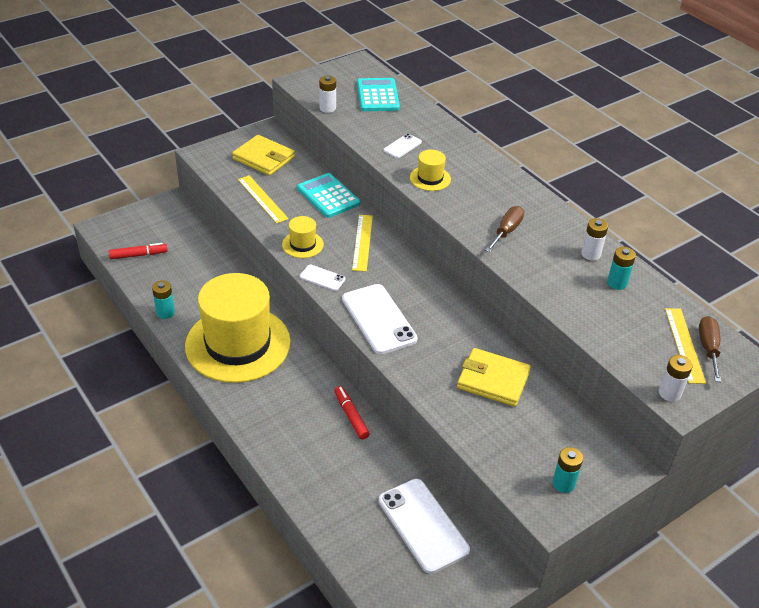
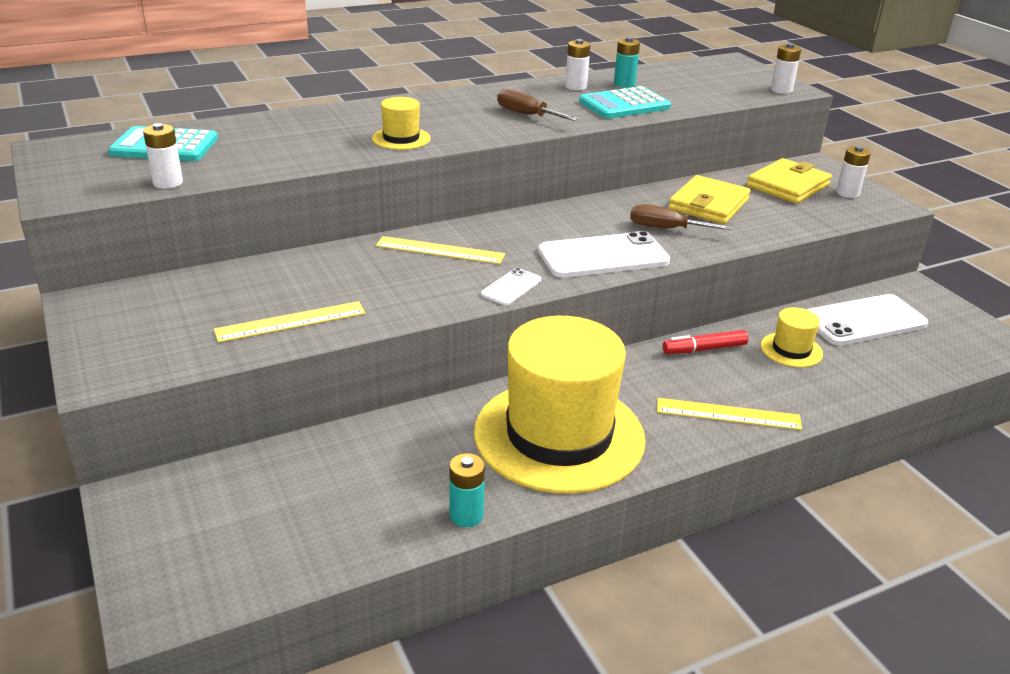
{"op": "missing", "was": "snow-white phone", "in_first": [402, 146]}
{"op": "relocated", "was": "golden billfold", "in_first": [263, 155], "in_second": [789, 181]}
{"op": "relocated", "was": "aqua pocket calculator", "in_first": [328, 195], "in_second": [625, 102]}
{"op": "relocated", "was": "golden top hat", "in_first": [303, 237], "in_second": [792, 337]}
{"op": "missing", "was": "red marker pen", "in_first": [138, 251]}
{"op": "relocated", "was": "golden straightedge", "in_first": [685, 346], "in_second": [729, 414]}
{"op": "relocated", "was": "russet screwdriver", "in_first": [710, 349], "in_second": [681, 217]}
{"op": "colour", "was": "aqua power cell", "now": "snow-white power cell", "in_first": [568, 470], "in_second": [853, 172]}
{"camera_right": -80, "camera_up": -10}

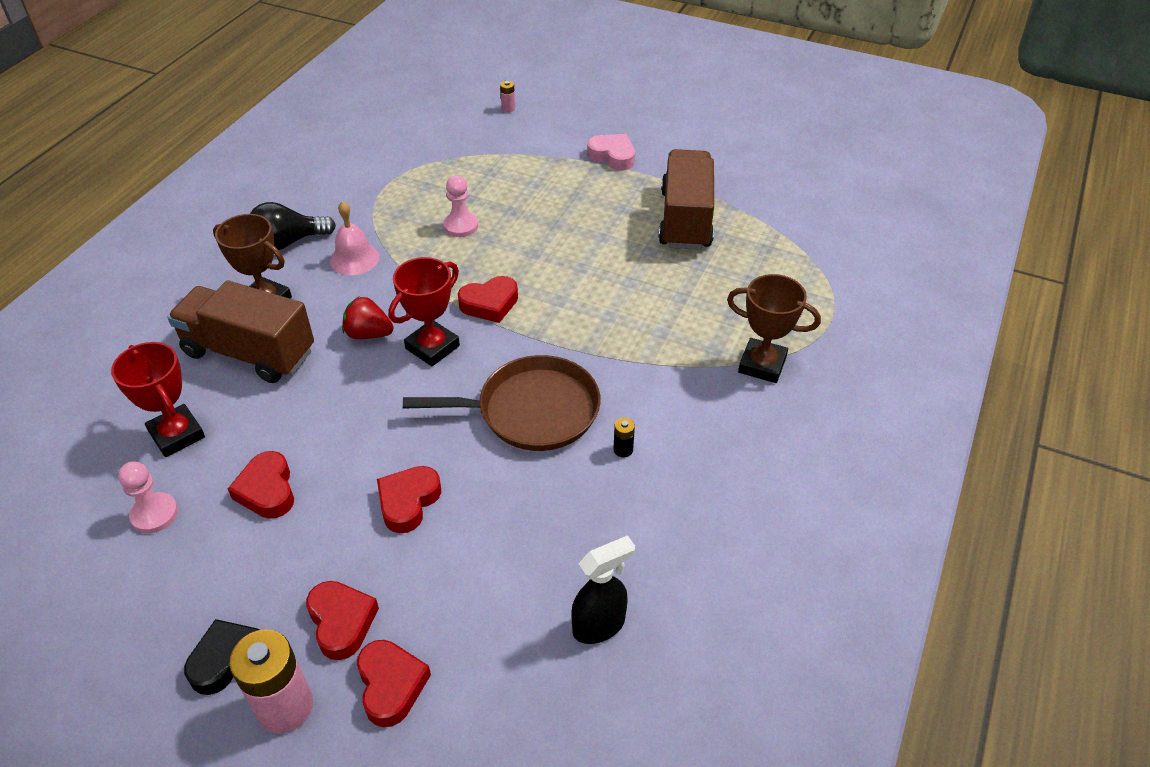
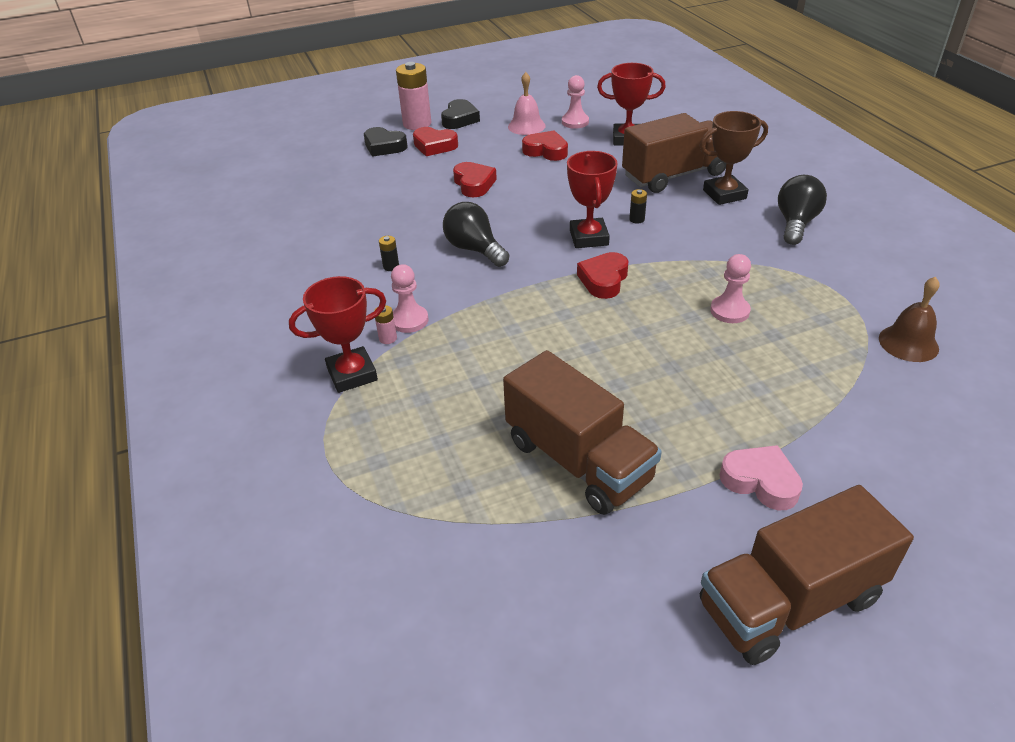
{"op": "relocated", "was": "pink power cell", "in_first": [507, 96], "in_second": [385, 324]}
{"op": "spun", "was": "pink heart", "in_first": [611, 152], "in_second": [761, 477], "clockwise": -135}
{"op": "relocated", "was": "pink bell", "in_first": [355, 238], "in_second": [527, 103]}
{"op": "colour", "was": "russet trophy", "now": "red trophy", "in_first": [774, 328], "in_second": [337, 334]}
{"op": "exchanged", "was": "red strawberry", "now": "ebony power cell", "in_first": [368, 318], "in_second": [638, 206]}
{"op": "exchanged", "was": "russet pan", "now": "ebony bulb", "in_first": [502, 403], "in_second": [476, 234]}
{"op": "missing", "was": "ebony sprayer", "in_first": [603, 589]}
{"op": "colour", "was": "red heart", "now": "ebony heart", "in_first": [394, 683], "in_second": [385, 142]}
{"op": "appeared", "now": "pink chess pawn", "in_second": [409, 298]}
{"op": "appeared", "now": "russet bell", "in_second": [909, 319]}
{"op": "appeared", "now": "russet lorry", "in_second": [807, 575]}
{"camera_right": 135, "camera_up": -5}

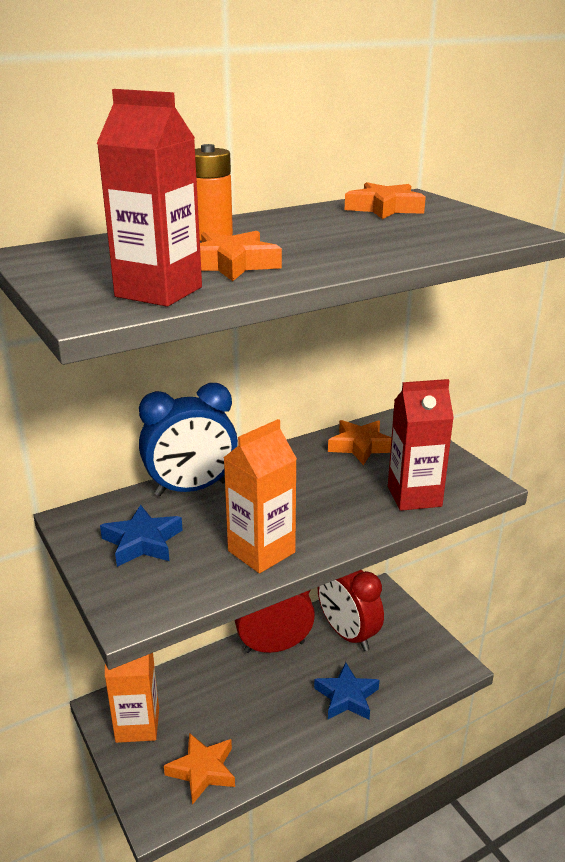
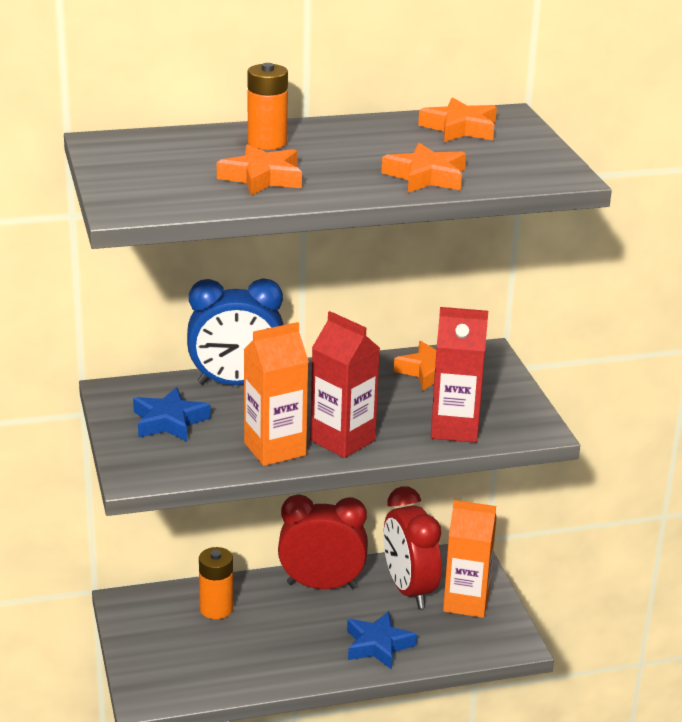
{"op": "relocated", "was": "red milk carton", "in_first": [149, 198], "in_second": [345, 384]}
{"op": "relocated", "was": "bright orange milk carton", "in_first": [132, 698], "in_second": [470, 559]}
{"op": "relocated", "was": "bright orange star shape", "in_first": [199, 769], "in_second": [423, 168]}
{"op": "appeared", "now": "bright orange power cell", "in_second": [216, 583]}
{"camera_right": 15, "camera_up": 0}

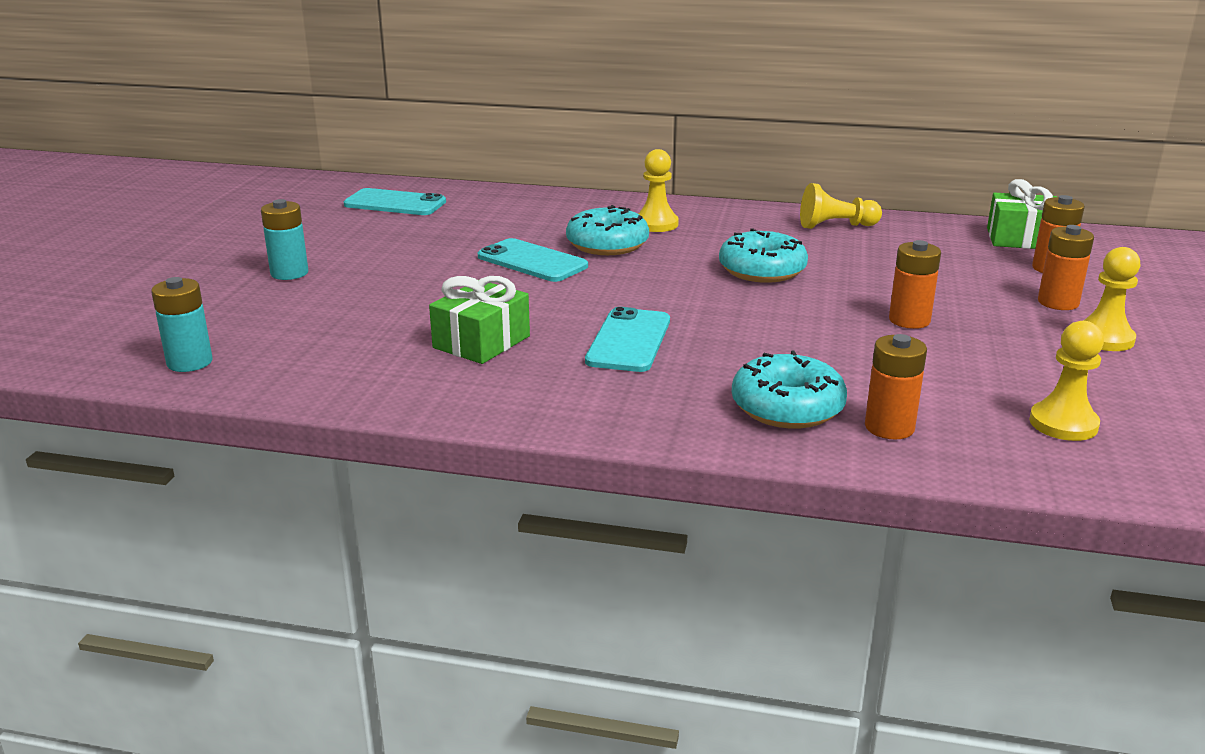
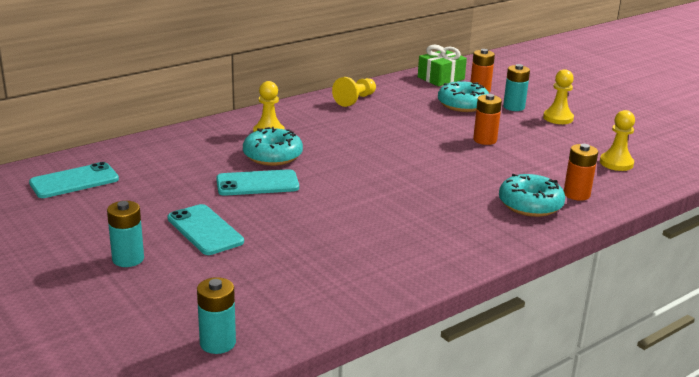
{"op": "colour", "was": "bright orange power cell", "now": "aqua power cell", "in_first": [1066, 267], "in_second": [516, 87]}
{"op": "relocated", "was": "aqua donut", "in_first": [763, 255], "in_second": [463, 96]}
{"op": "missing", "was": "leaf-green present", "in_first": [479, 320]}
{"op": "relocated", "was": "aqua phone", "in_first": [627, 339], "in_second": [205, 229]}
{"camera_right": -50, "camera_up": 0}

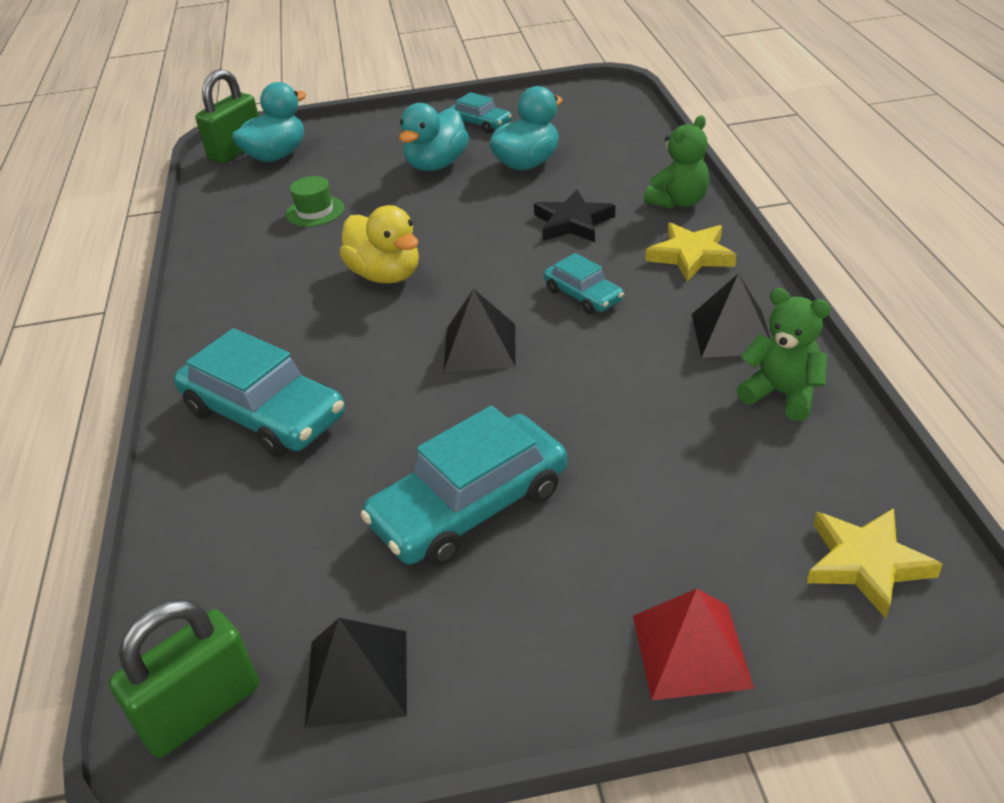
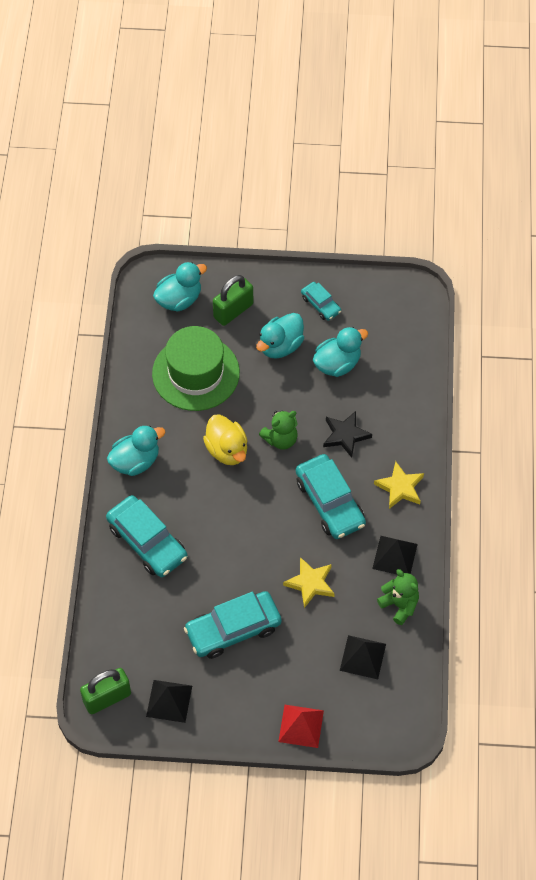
{"op": "relocated", "was": "leaf-green padlock", "in_first": [227, 116], "in_second": [233, 300]}
{"op": "relocated", "was": "leaf-green teddy", "in_first": [677, 162], "in_second": [278, 430]}
{"op": "size", "was": "leaf-green top hat", "in_first": [315, 201], "in_second": [196, 368], "ratio": 2.37}
{"op": "size", "was": "aqua toy car", "in_first": [583, 283], "in_second": [331, 496], "ratio": 1.88}
{"op": "relocated", "was": "ebony pyramid", "in_first": [480, 330], "in_second": [363, 657]}
{"op": "relocated", "was": "golden star shape", "in_first": [875, 563], "in_second": [309, 582]}
{"op": "appeared", "now": "aqua duck", "in_second": [136, 450]}
{"camera_right": 10, "camera_up": 20}

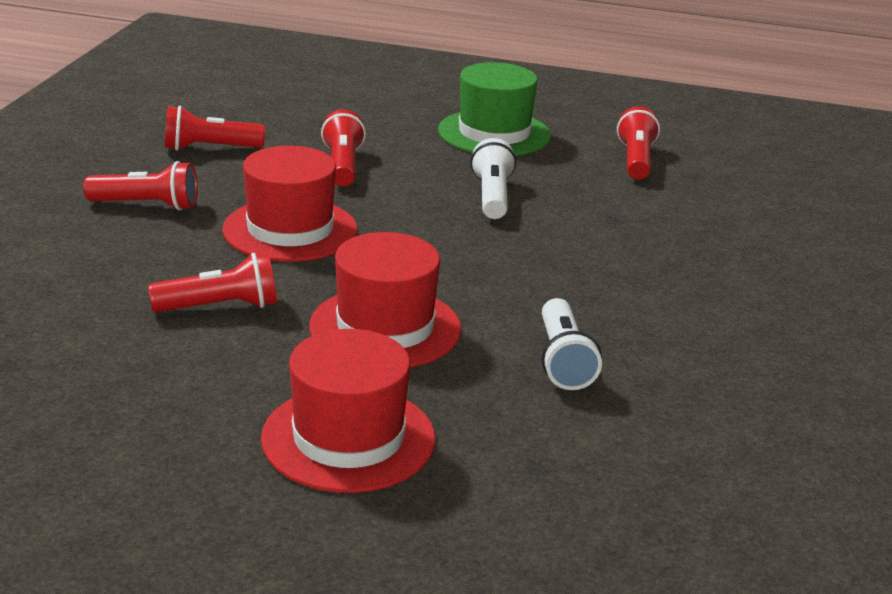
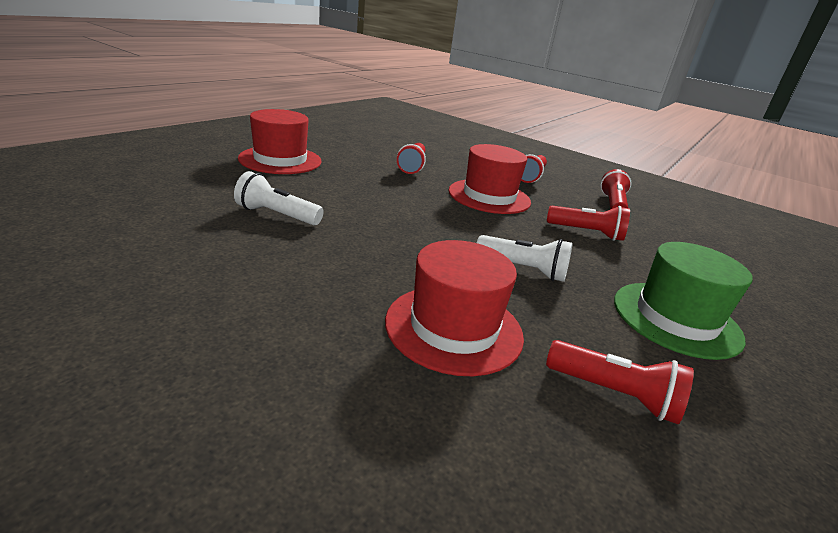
{"op": "relocated", "was": "red top hat", "in_first": [385, 299], "in_second": [454, 308]}
{"camera_right": 110, "camera_up": 0}

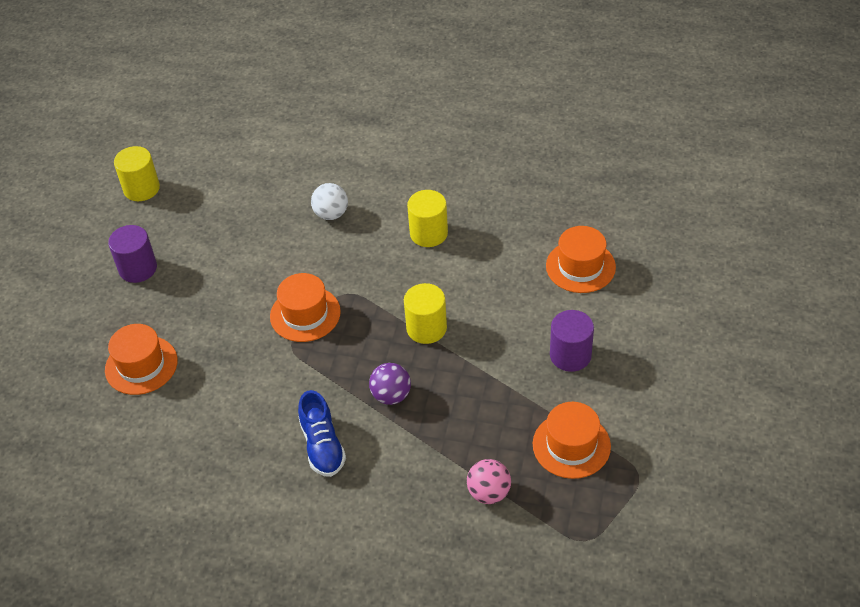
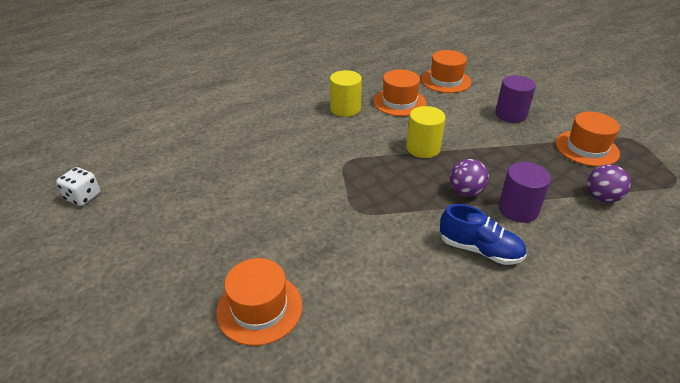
{"op": "exchanged", "was": "golden cylinder", "now": "snow-white game die", "in_first": [137, 173], "in_second": [78, 186]}
{"op": "missing", "was": "snow-white play ball", "in_first": [329, 201]}
{"op": "relocated", "was": "violet cylinder", "in_first": [132, 254], "in_second": [524, 192]}
{"op": "relocated", "was": "bright orange top hat", "in_first": [305, 307], "in_second": [399, 92]}
{"op": "colour", "was": "pink play ball", "now": "violet play ball", "in_first": [489, 481], "in_second": [609, 183]}
{"camera_right": -50, "camera_up": -10}

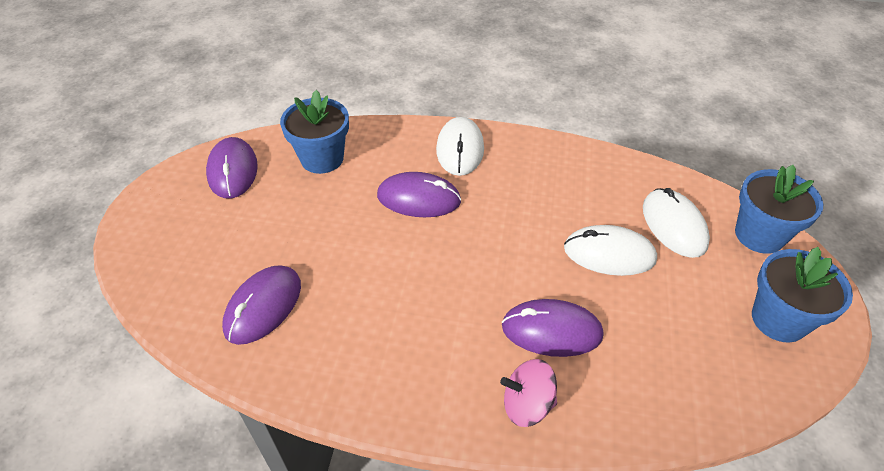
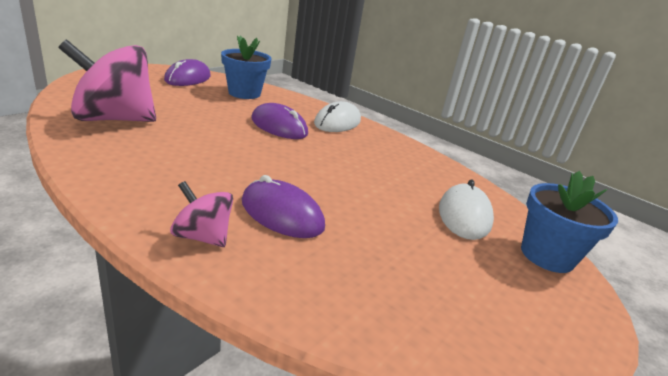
{"op": "missing", "was": "snow-white mouse", "in_first": [610, 250]}
{"op": "missing", "was": "blue potted plant", "in_first": [802, 295]}
{"op": "exchanged", "was": "violet mouse", "now": "pink whirligig", "in_first": [261, 305], "in_second": [107, 80]}
{"camera_right": 25, "camera_up": -20}

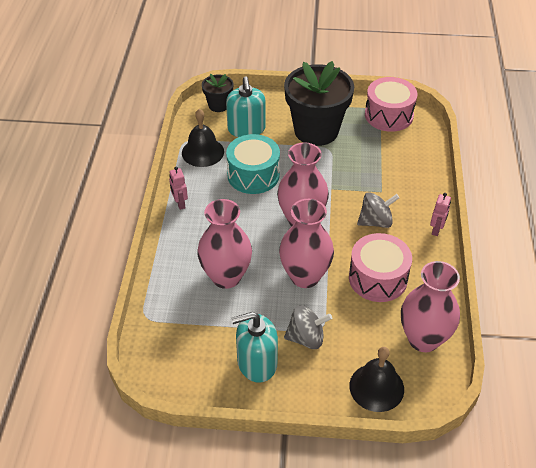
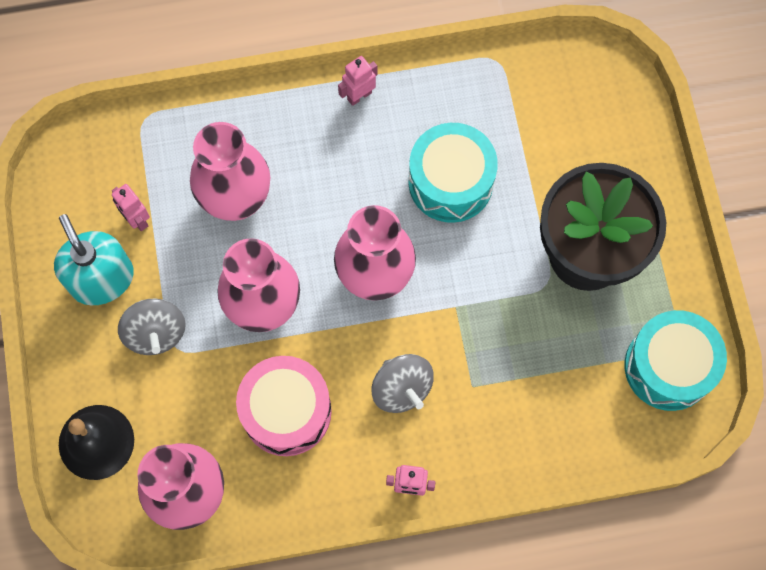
{"op": "missing", "was": "ebony potted plant", "in_first": [217, 93]}
{"op": "missing", "was": "aqua soap dispenser", "in_first": [245, 106]}
{"op": "colour", "was": "pink snare drum", "now": "aqua snare drum", "in_first": [391, 104], "in_second": [675, 360]}
{"op": "missing", "was": "ebony bell", "in_first": [203, 138]}
{"op": "appeared", "now": "pink robot", "in_second": [131, 207]}
{"camera_right": 75, "camera_up": 25}

